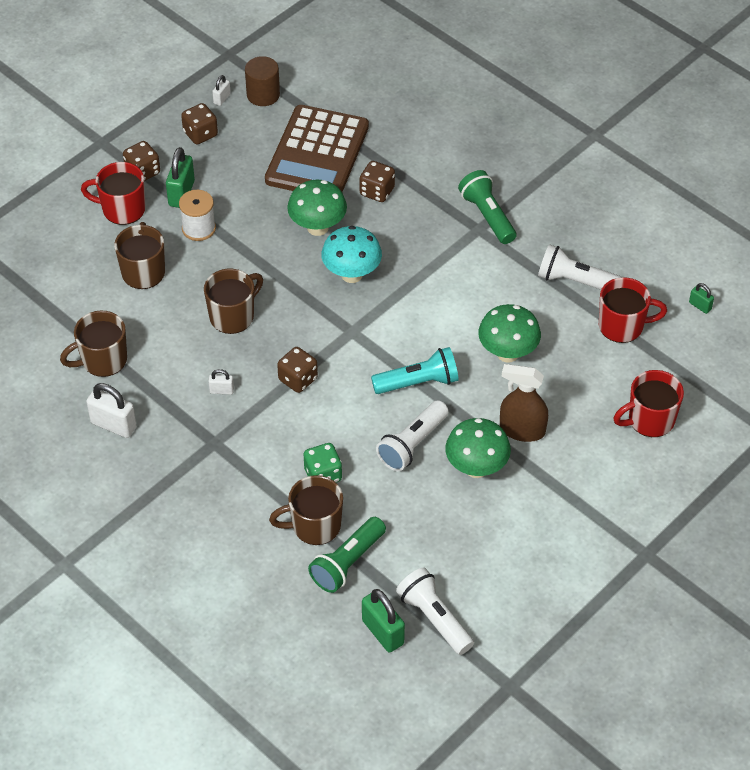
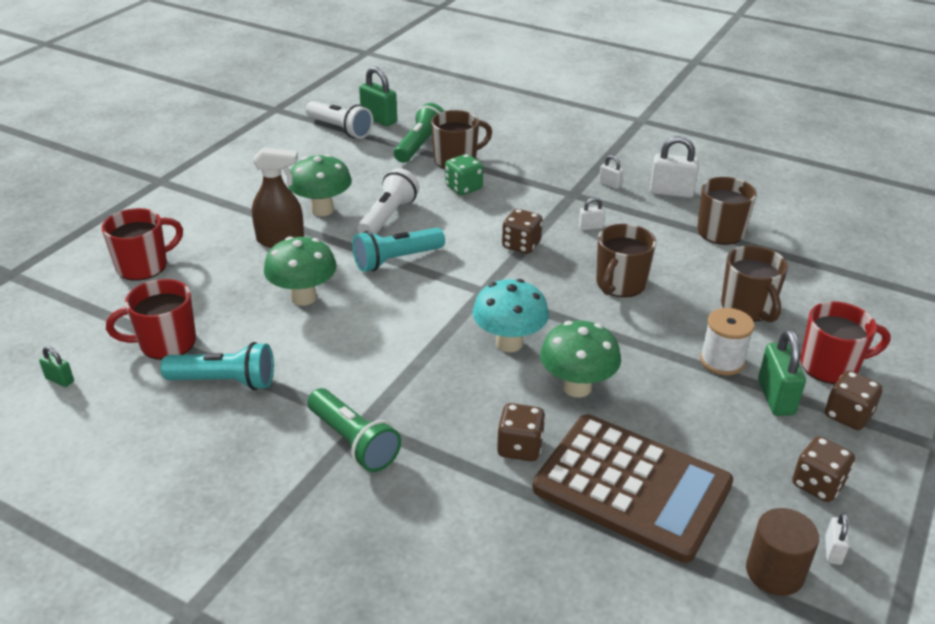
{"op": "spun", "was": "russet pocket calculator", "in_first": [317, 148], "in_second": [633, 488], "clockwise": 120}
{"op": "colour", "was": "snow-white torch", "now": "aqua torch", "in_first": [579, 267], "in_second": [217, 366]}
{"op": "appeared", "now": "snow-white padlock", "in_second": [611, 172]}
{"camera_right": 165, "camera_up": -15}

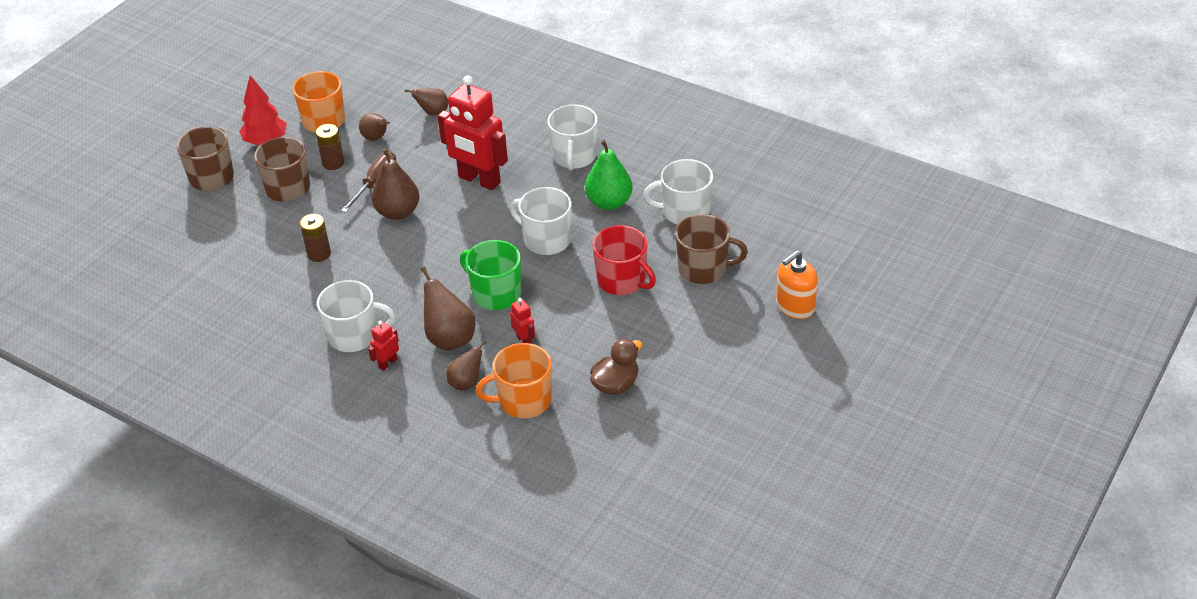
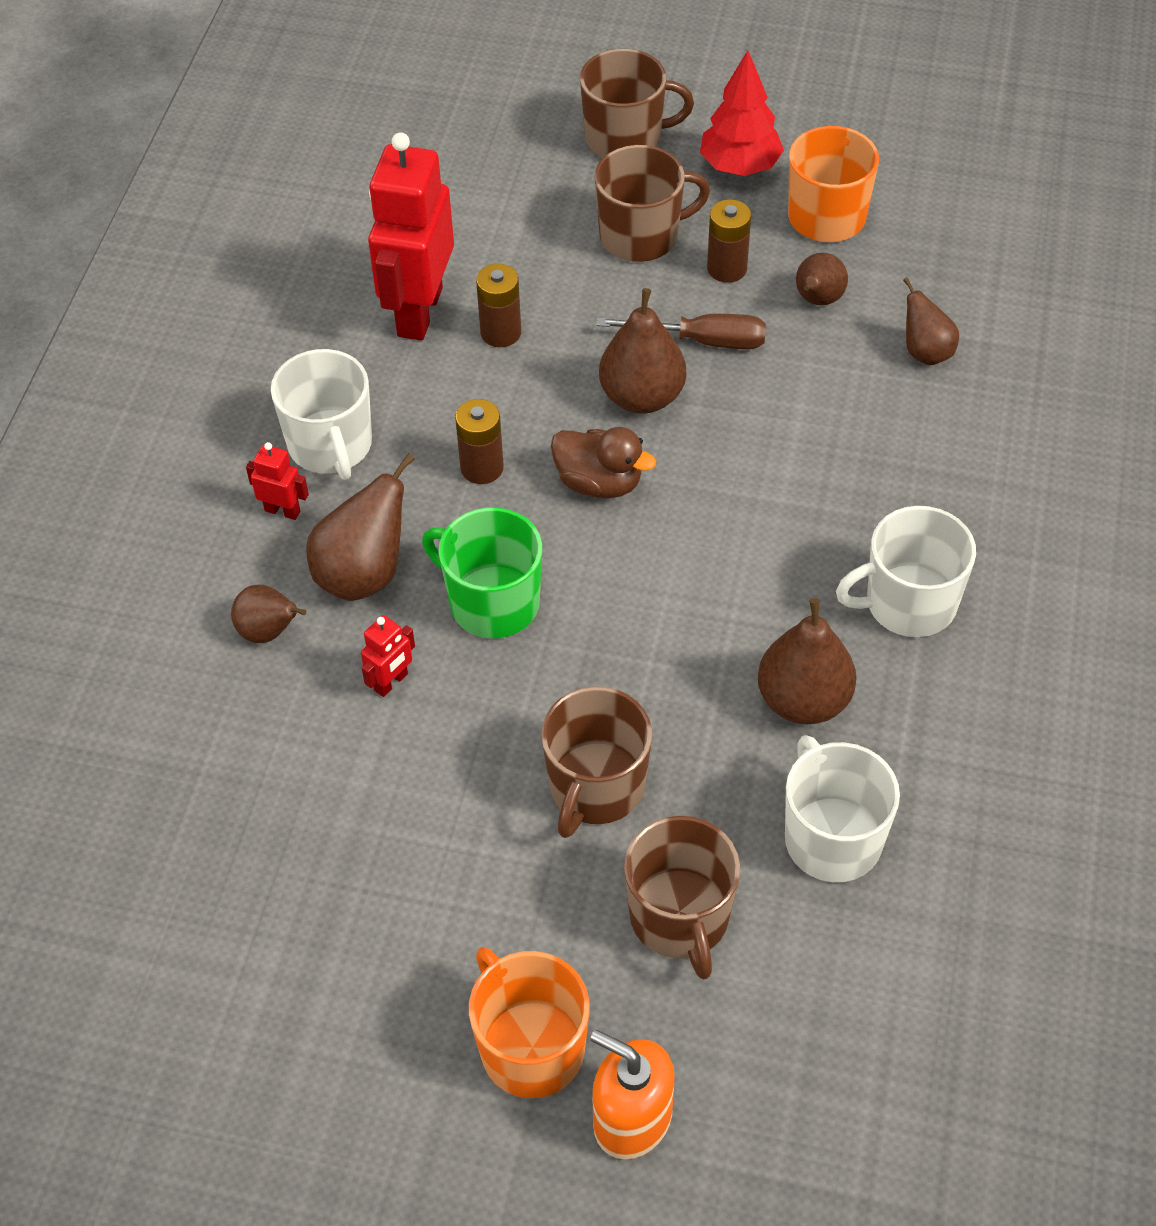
{"op": "relocated", "was": "red robot", "in_first": [473, 132], "in_second": [411, 236]}
{"op": "colour", "was": "leaf-green toy pear", "now": "russet toy pear", "in_first": [609, 174], "in_second": [807, 661]}
{"op": "missing", "was": "snow-white tea mug", "in_first": [541, 221]}
{"op": "colour", "was": "red tea mug", "now": "russet tea mug", "in_first": [624, 260], "in_second": [596, 762]}
{"op": "spun", "was": "leaf-green tea mug", "in_first": [490, 275], "in_second": [482, 572], "clockwise": -75}
{"op": "relocated", "was": "russet duck", "in_first": [616, 367], "in_second": [603, 462]}
{"op": "relocated", "was": "bright orange tea mug", "in_first": [514, 381], "in_second": [529, 1022]}
{"op": "appeared", "now": "russet power cell", "in_second": [479, 441]}
{"camera_right": 70, "camera_up": 10}

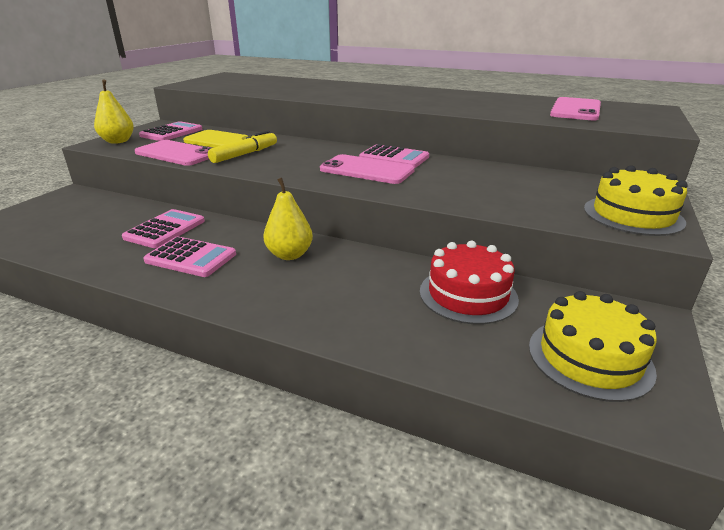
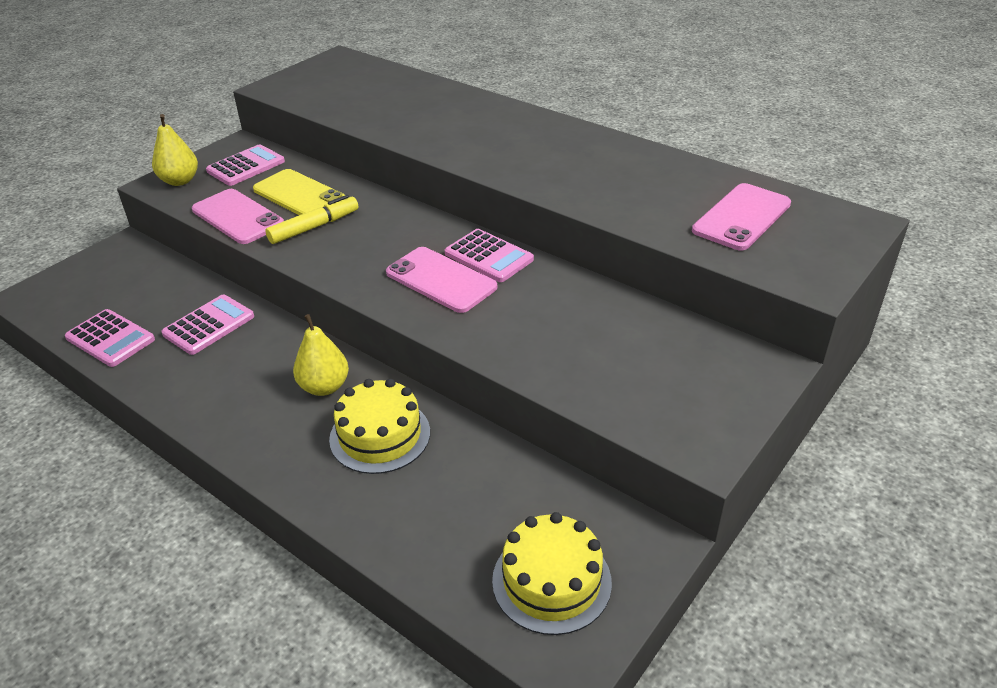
{"op": "relocated", "was": "golden gateau", "in_first": [636, 200], "in_second": [379, 426]}
{"op": "relocated", "was": "pink pocket calculator", "in_first": [189, 257], "in_second": [110, 338]}
{"op": "missing", "was": "red gateau", "in_first": [469, 282]}
{"camera_right": 15, "camera_up": 10}

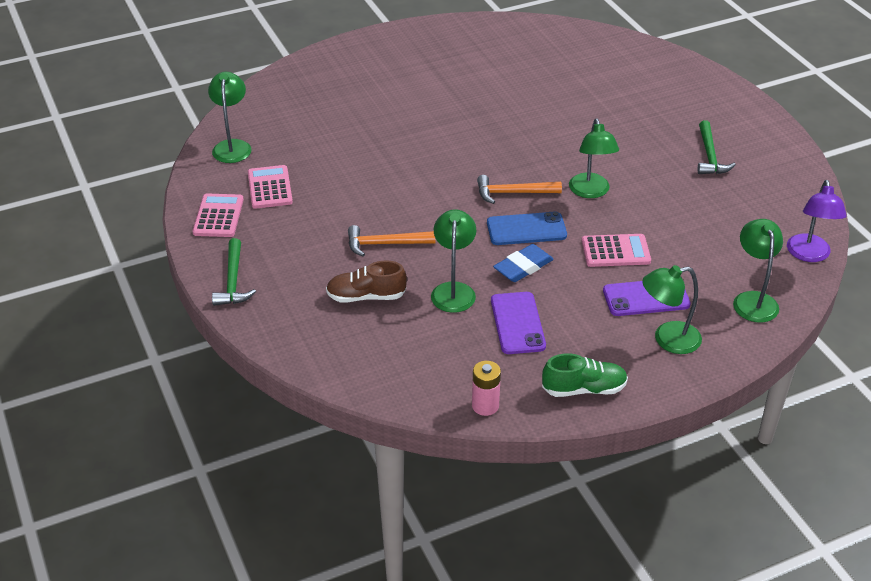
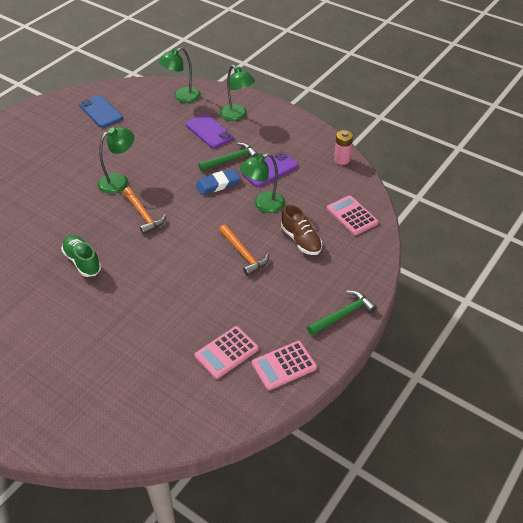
{"op": "missing", "was": "leaf-green reading lamp", "in_first": [230, 117]}
{"op": "relocated", "was": "leaf-green carpenter's hammer", "in_first": [717, 147], "in_second": [228, 156]}
{"op": "missing", "was": "violet reading lamp", "in_first": [817, 221]}
{"op": "relocated", "was": "blue phone", "in_first": [527, 228], "in_second": [101, 111]}
{"op": "relocated", "was": "pink pocket calculator", "in_first": [616, 250], "in_second": [353, 215]}
{"op": "spun", "was": "blue eraser", "in_first": [523, 263], "in_second": [218, 181], "clockwise": -45}
{"op": "relocated", "was": "leaf-green sneaker", "in_first": [585, 375], "in_second": [81, 256]}
{"camera_right": -120, "camera_up": 5}

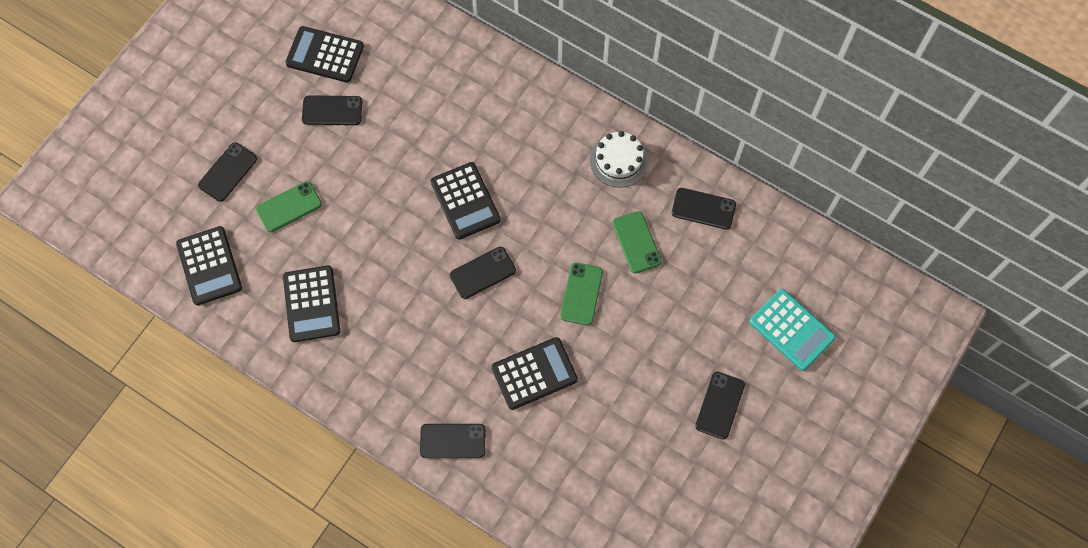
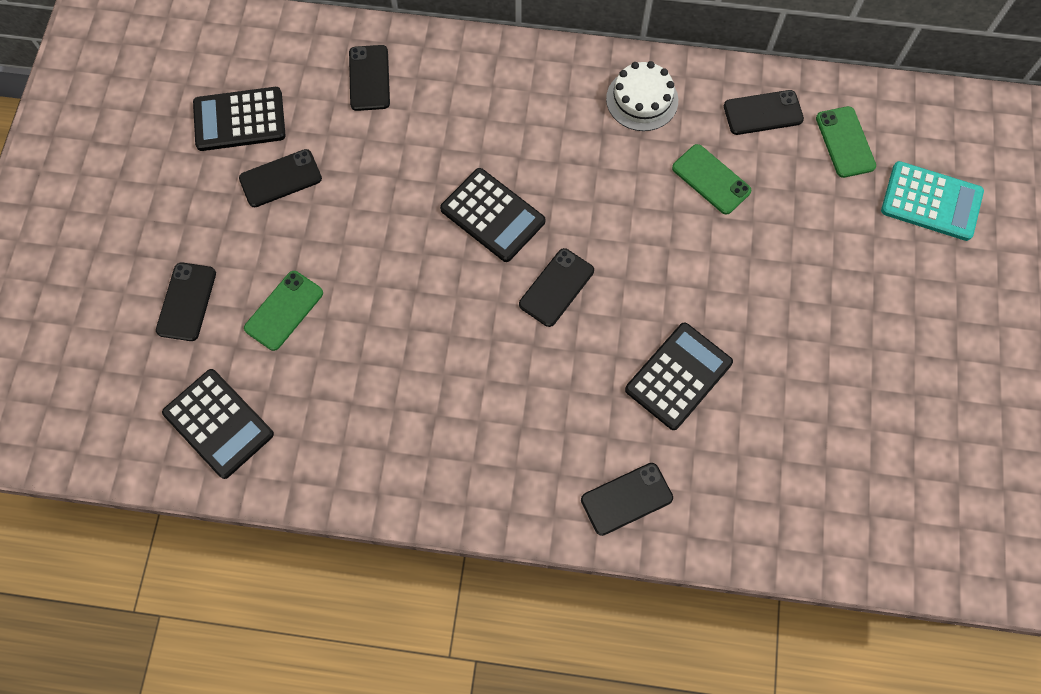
{"op": "relocated", "was": "leaf-green phone", "in_first": [581, 293], "in_second": [846, 142]}
{"op": "missing", "was": "ebony pocket calculator", "in_first": [311, 303]}
{"op": "relocated", "was": "ebony phone", "in_first": [720, 406], "in_second": [369, 78]}
{"camera_right": -25, "camera_up": 0}

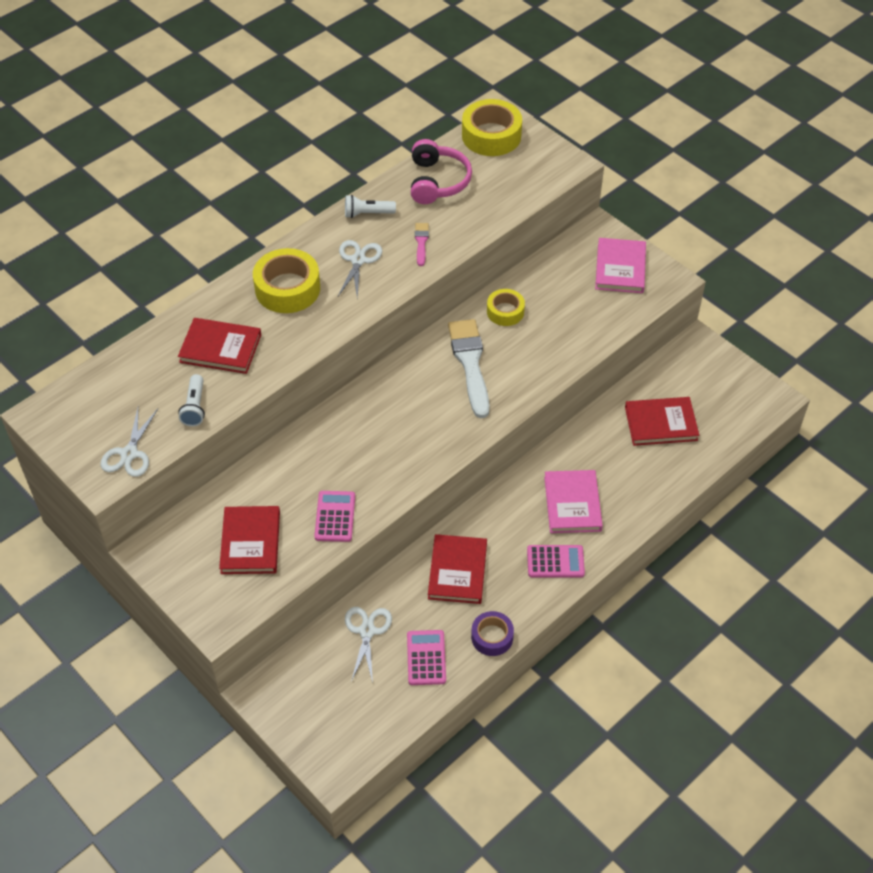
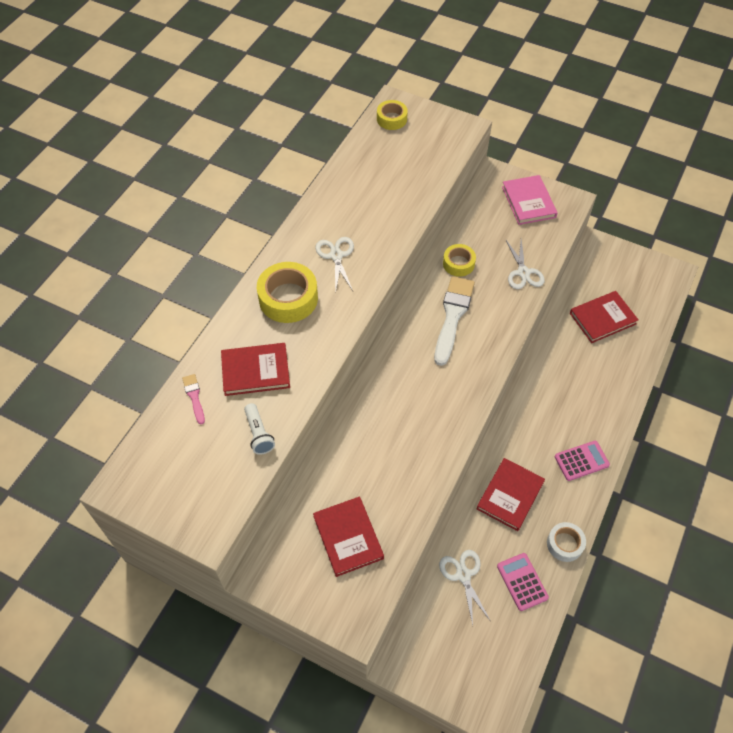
{"op": "size", "was": "golden tape", "in_first": [492, 127], "in_second": [392, 115], "ratio": 0.6}
{"op": "missing", "was": "pink over-ear headphones", "in_first": [441, 171]}
{"op": "missing", "was": "snow-white torch", "in_first": [370, 206]}
{"op": "relocated", "was": "pink paintbrush", "in_first": [422, 244], "in_second": [193, 399]}
{"op": "spun", "was": "snow-white paintbrush", "in_first": [469, 368], "in_second": [454, 321], "clockwise": 45}
{"op": "relocated", "was": "snow-white scissors", "in_first": [129, 442], "in_second": [525, 264]}
{"op": "missing", "was": "pink hardcover", "in_first": [573, 501]}
{"op": "missing", "was": "pink pocket calculator", "in_first": [334, 516]}
{"op": "spun", "was": "red hardcover", "in_first": [457, 569], "in_second": [510, 494], "clockwise": 45}
{"op": "colour", "was": "violet tape", "now": "snow-white tape", "in_first": [492, 633], "in_second": [566, 542]}
{"camera_right": -20, "camera_up": 5}

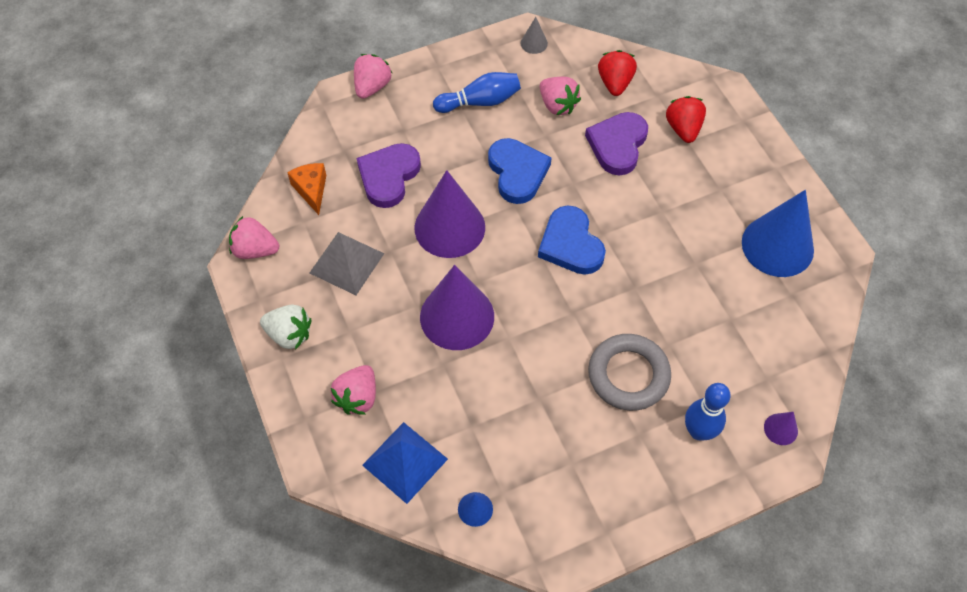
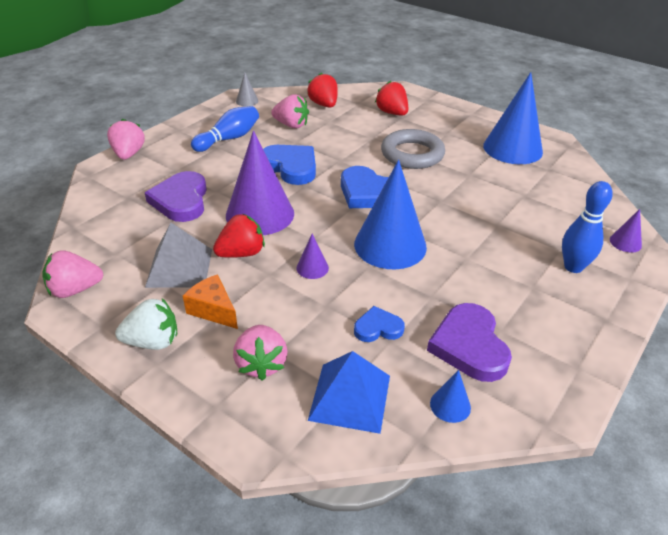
{"op": "relocated", "was": "violet heart", "in_first": [616, 144], "in_second": [469, 342]}
{"op": "relocated", "was": "bright orange cheese wedge", "in_first": [306, 189], "in_second": [210, 301]}
{"op": "size", "was": "violet cone shape", "in_first": [457, 307], "in_second": [312, 256], "ratio": 0.43}
{"op": "relocated", "was": "grey hoop", "in_first": [629, 372], "in_second": [413, 149]}
{"op": "appeared", "now": "blue cone shape", "in_second": [390, 214]}
{"op": "appeared", "now": "red strawberry", "in_second": [239, 236]}
{"op": "appeared", "now": "blue heart", "in_second": [379, 324]}
{"camera_right": -30, "camera_up": -20}

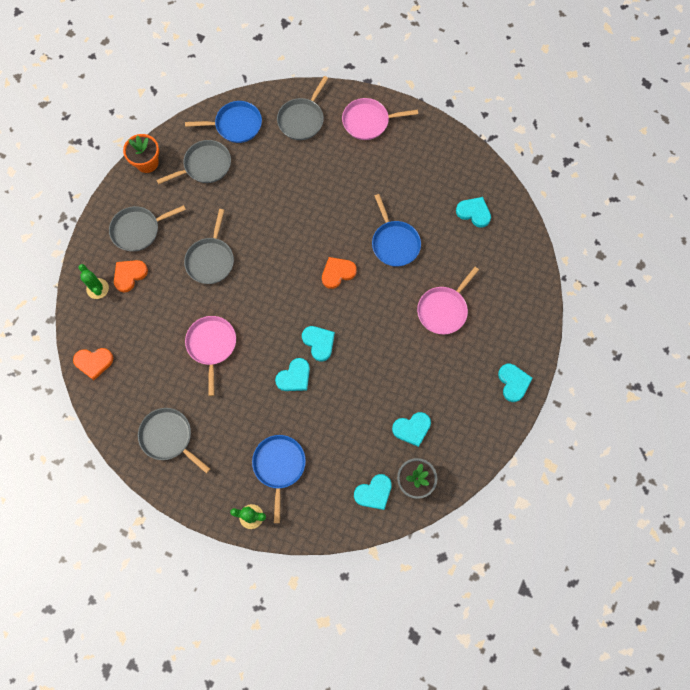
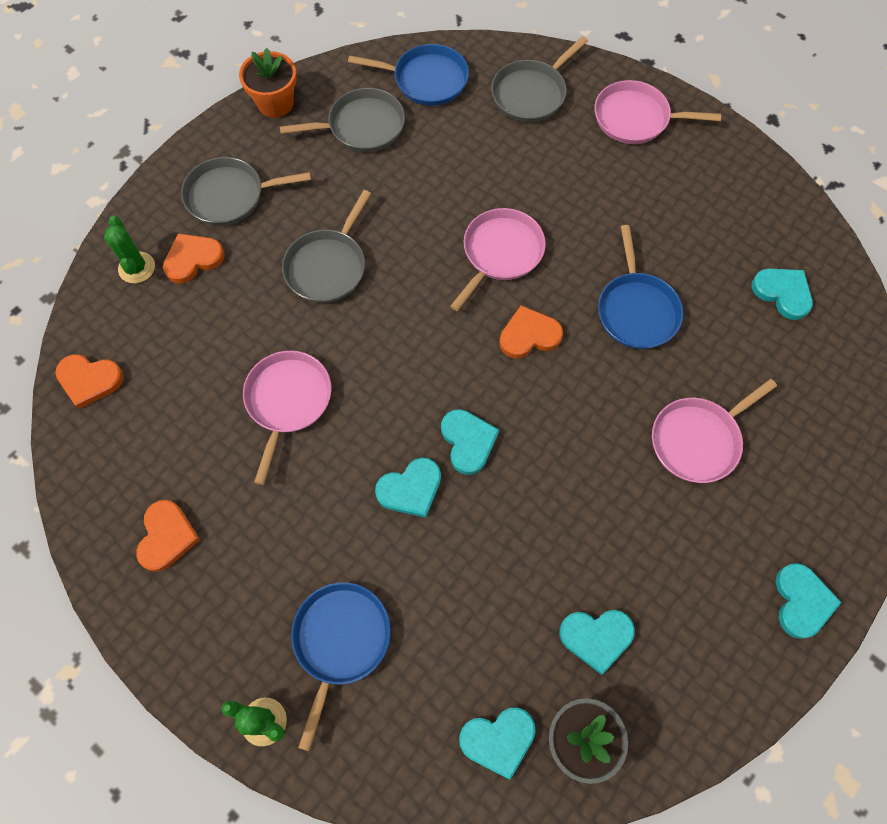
{"op": "exchanged", "was": "grey pan", "now": "bright orange heart", "in_first": [174, 441], "in_second": [168, 536]}
{"op": "appeared", "now": "pink pan", "in_second": [498, 259]}
{"camera_right": 15, "camera_up": -5}

